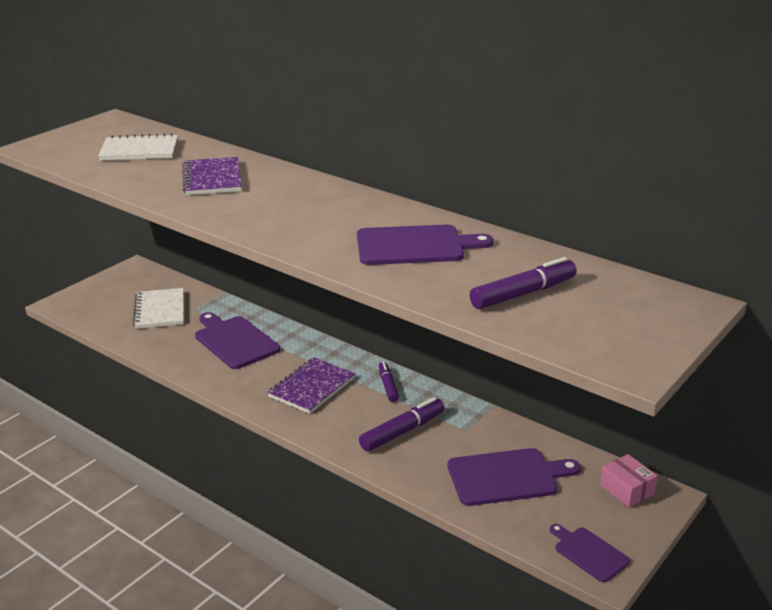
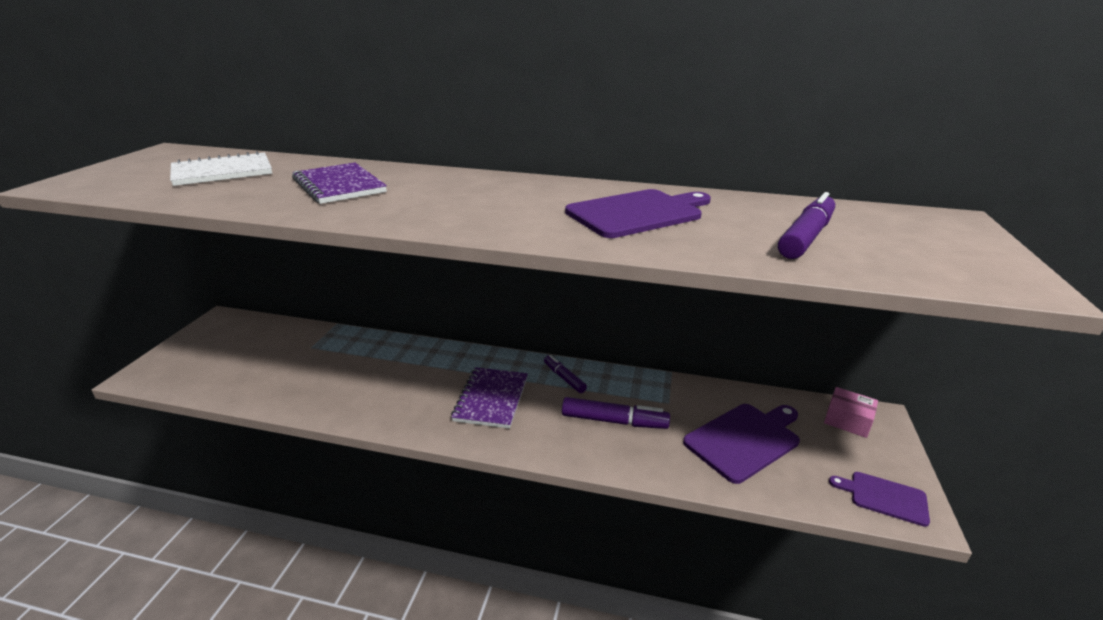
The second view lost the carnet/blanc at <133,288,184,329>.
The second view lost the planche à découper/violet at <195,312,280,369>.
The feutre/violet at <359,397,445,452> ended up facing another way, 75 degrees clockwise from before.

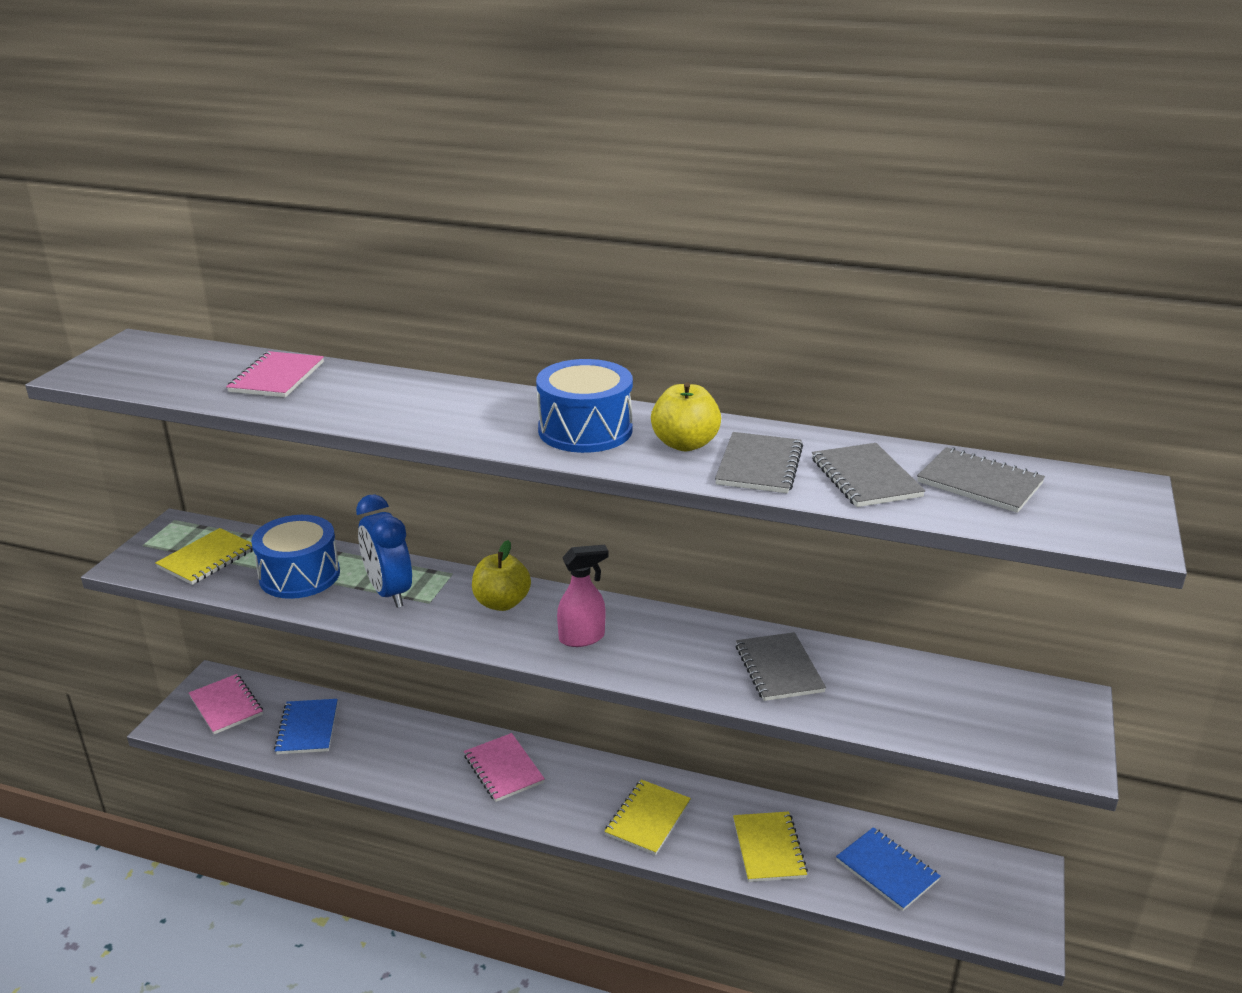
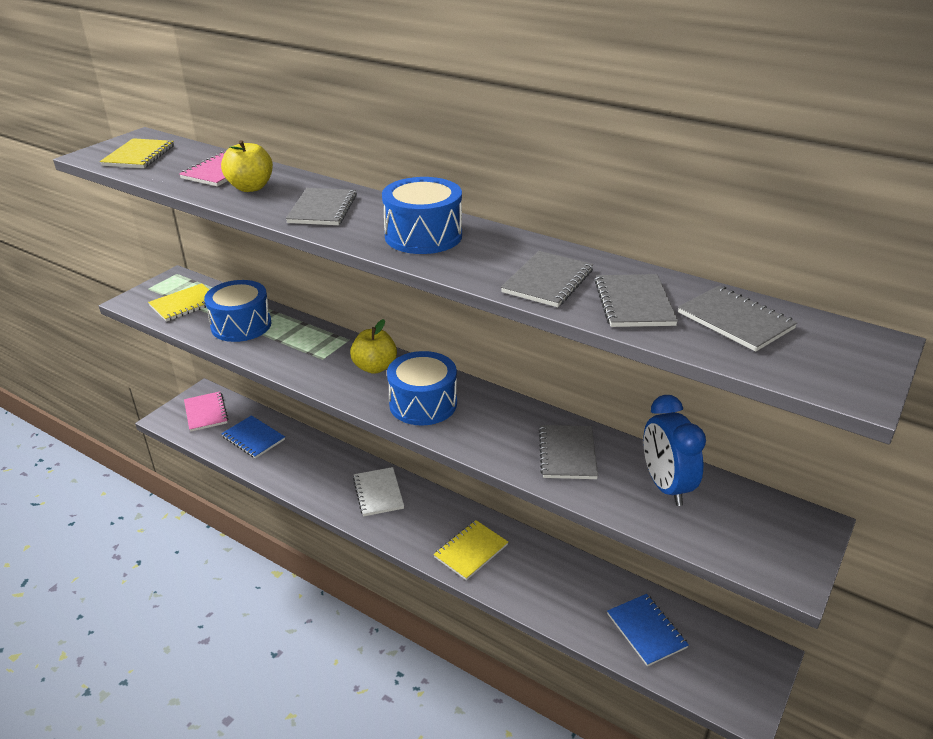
The second view gained the carnet/gris at <286,188,357,225>.
The réveil/bleu ended up elsewhere, having gone from <356,495,412,608> to <643,395,706,506>.
The pomme/jaune ended up elsewhere, having gone from <651,382,721,451> to <221,140,273,192>.
The carnet/jaune ended up elsewhere, having gone from <733,811,808,882> to <100,138,174,168>.
Where the vaporisateur/rose stood at <557,545,608,647>, the tambour/bleu came to stand at <387,351,457,426>.
What was the carnet/rose at <464,733,545,802> turned into the carnet/blanc at <353,467,404,516>.
The carnet/bleu at <274,699,338,754> ended up facing another way, 60 degrees counterclockwise from before.

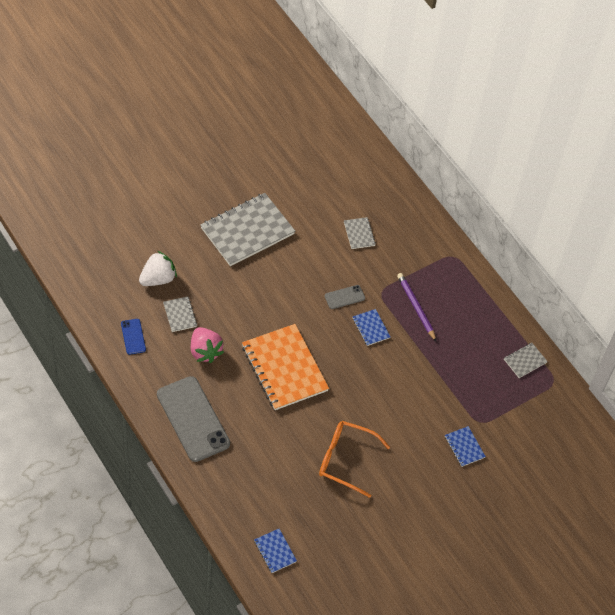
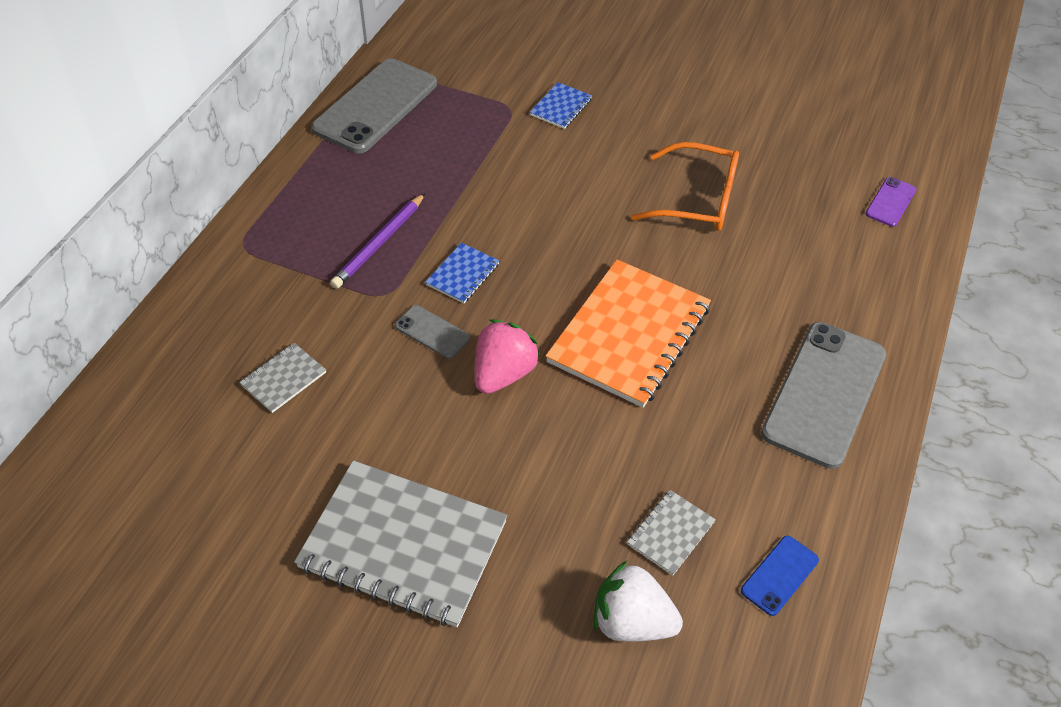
The fraise/rose ended up elsewhere, having gone from <191,327,224,363> to <475,319,541,394>.
Where the carnet/bleu stood at <254,529,297,573>, the téléphone/violet came to stand at <866,177,916,227>.
Where the carnet/gris stood at <504,343,548,378>, the téléphone/gris came to stand at <311,59,437,153>.
The lunettes/orange at <319,421,390,498> ended up facing another way, 60 degrees counterclockwise from before.

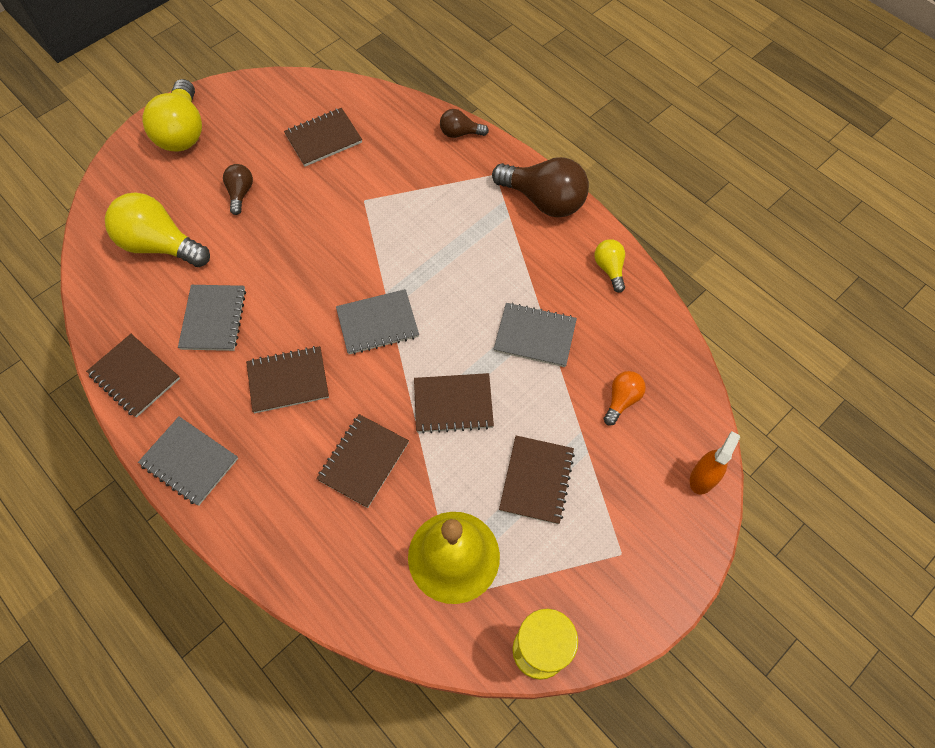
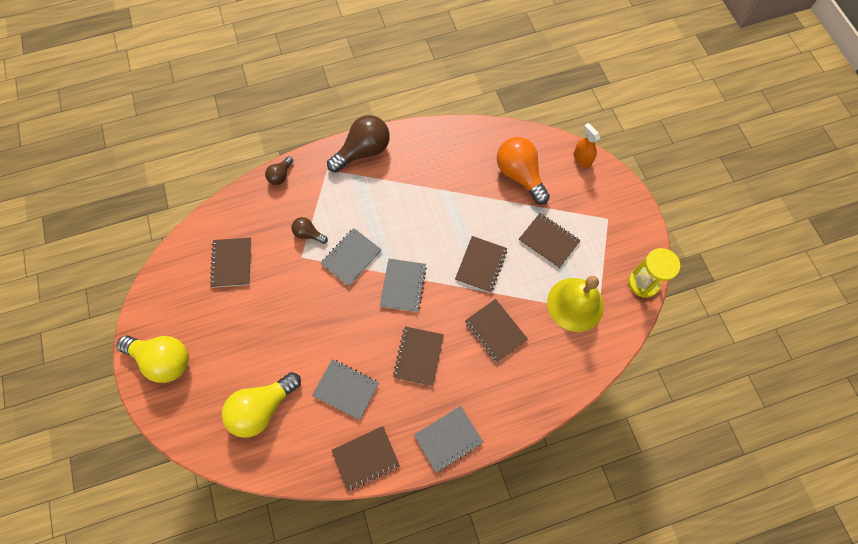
The second view lost the ampoule/jaune at <594,239,625,293>.
The ampoule/marron ended up elsewhere, having gone from <223,164,253,215> to <291,217,328,244>.
The carnet/gris ended up elsewhere, having gone from <494,302,577,367> to <320,228,382,286>.
The size of the ampoule/orange at <604,371,646,426> changed by a factor of 1.96.

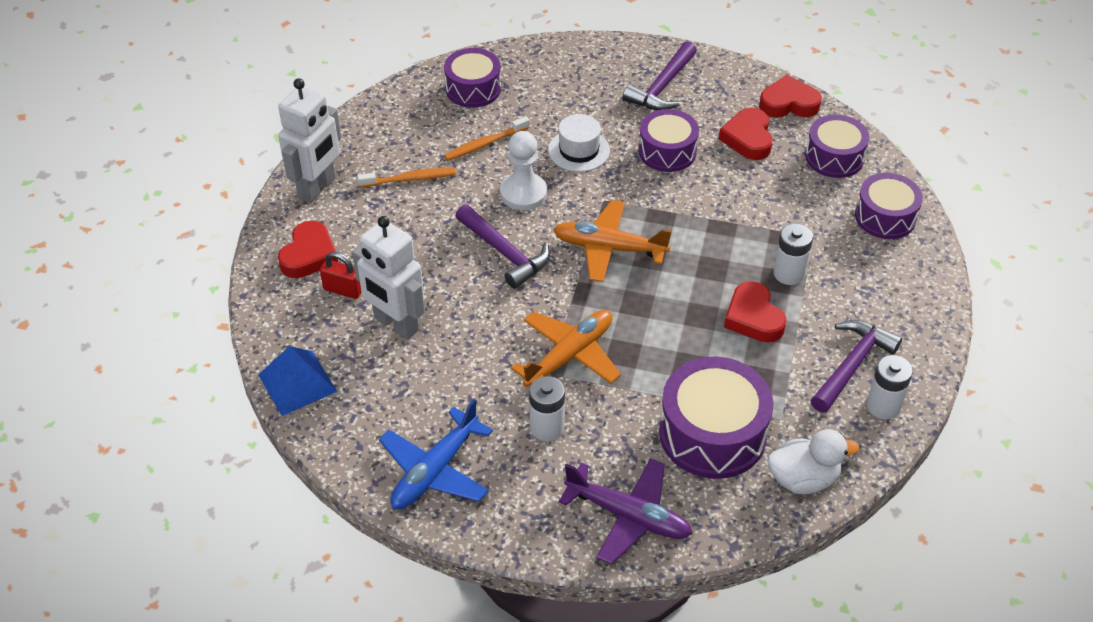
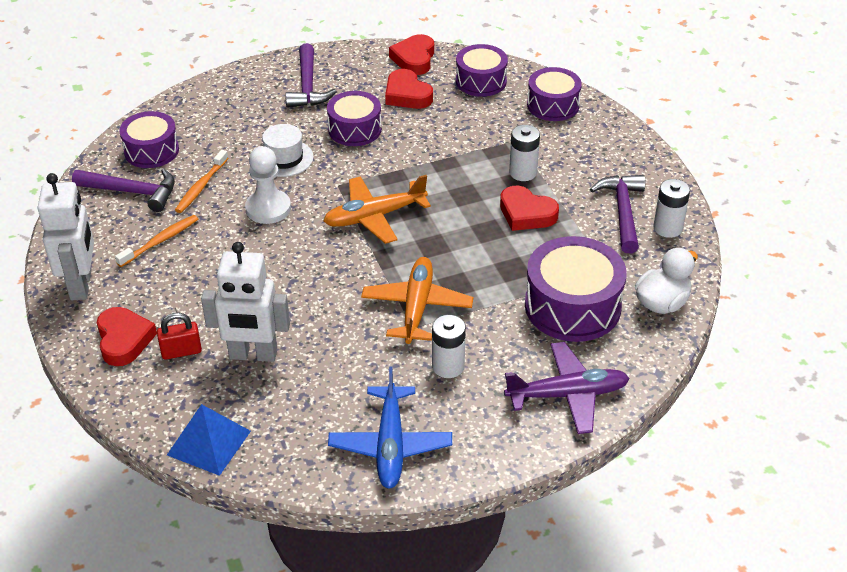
The marteau/violet ended up elsewhere, having gone from <456,204,550,289> to <72,169,175,212>.
The cœur/rouge at <759,75,822,118> ended up facing another way, 45 degrees counterclockwise from before.

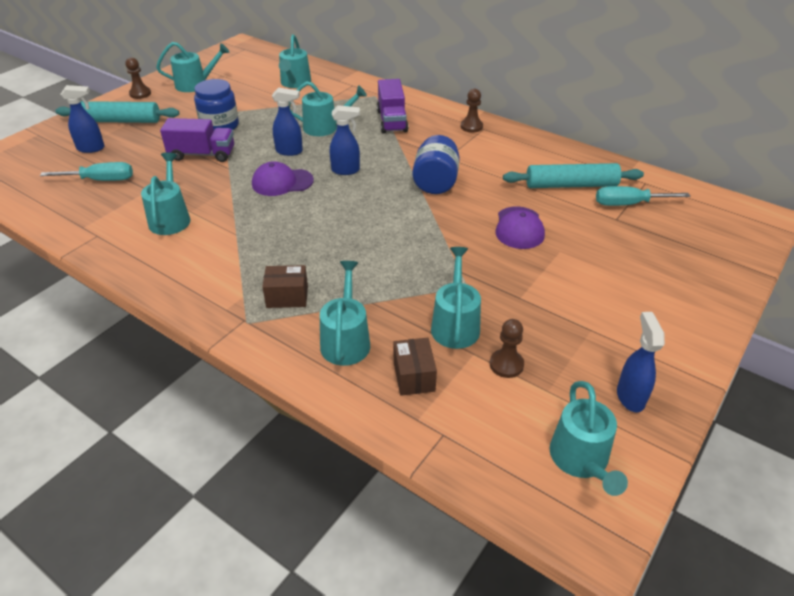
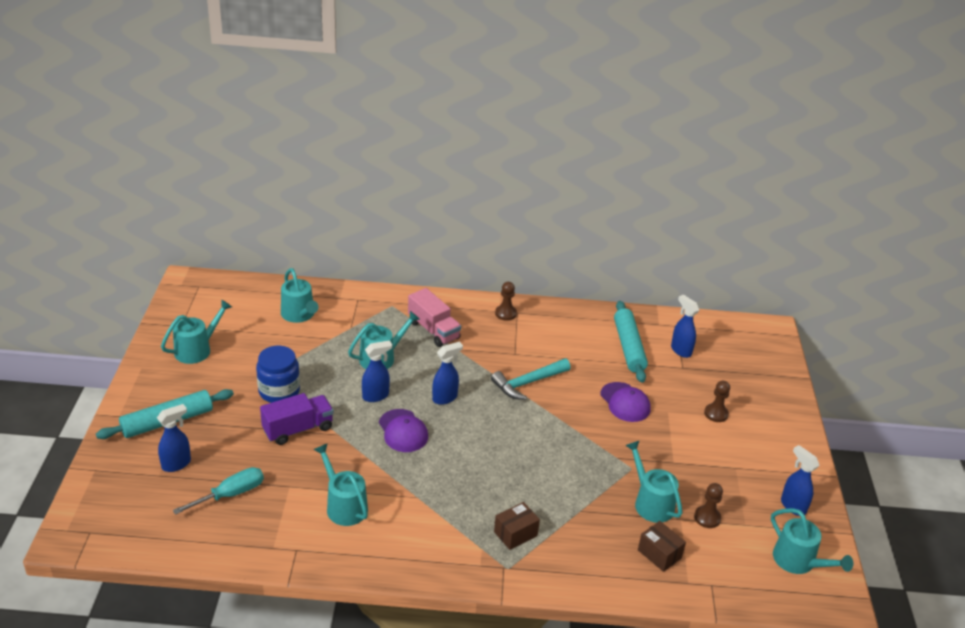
The second view lost the arrosoir/turquoise at <320,261,370,366>.
The pion/marron ended up elsewhere, having gone from <126,57,151,99> to <704,381,730,422>.
Where the bocal/bleu stood at <412,135,460,194>, the marteau/turquoise came to stand at <491,358,570,400>.
Where the tournevis/turquoise stood at <596,186,690,206>, the vaporisateur/bleu came to stand at <671,294,699,358>.
What was the camion/violet at <377,79,408,133> turned into the camion/rose at <408,288,461,347>.
The casquette/violet at <252,161,314,196> ended up facing another way, 75 degrees counterclockwise from before.
The rouleau à pâtisserie/turquoise at <503,163,644,188> ended up facing another way, 60 degrees counterclockwise from before.

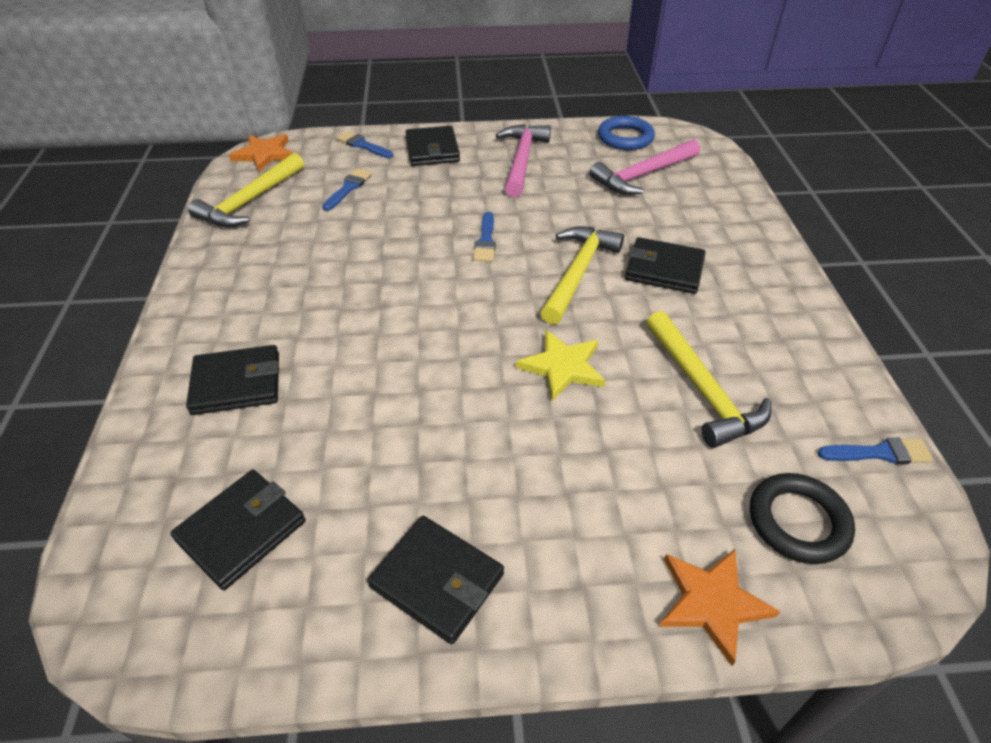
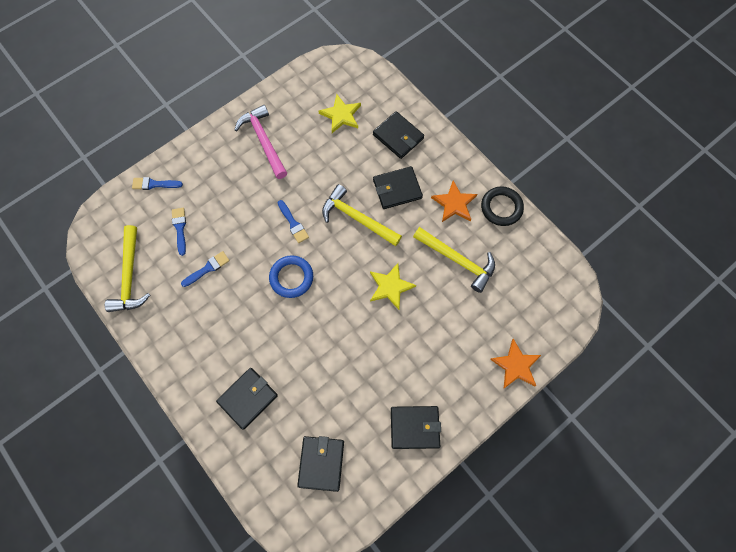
The étoile/orange ended up elsewhere, having gone from <229,134,293,172> to <431,181,477,222>.
The portefeuille/noir ended up elsewhere, having gone from <406,126,460,166> to <373,111,424,159>.
The anneau/bleu ended up elsewhere, having gone from <598,116,655,150> to <269,255,313,298>.
The anneau/noir ended up elsewhere, having gone from <750,473,855,564> to <481,186,524,226>.
The pinceau/bleu ended up elsewhere, having gone from <817,438,933,464> to <181,251,230,287>.
Where the marteau/rose stood at <589,139,700,195>, the étoile/jaune came to stand at <318,94,361,133>.
The marteau/jaune at <540,226,624,325> ended up facing another way, 45 degrees counterclockwise from before.

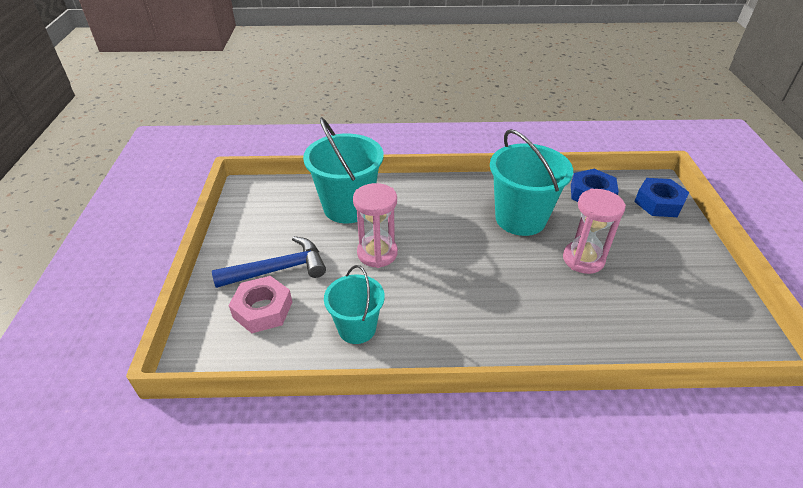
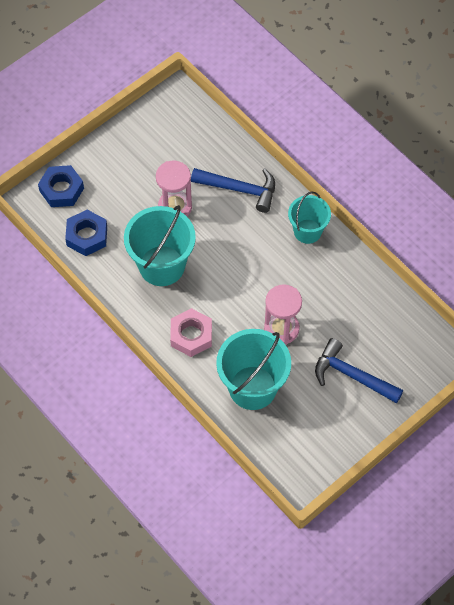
The second view gained the marteau/bleu at <191,168,275,213>.
The écrou/rose ended up elsewhere, having gone from <228,276,292,333> to <170,308,212,357>.
The seau/turquoise ended up elsewhere, having gone from <324,265,385,344> to <288,192,331,244>.

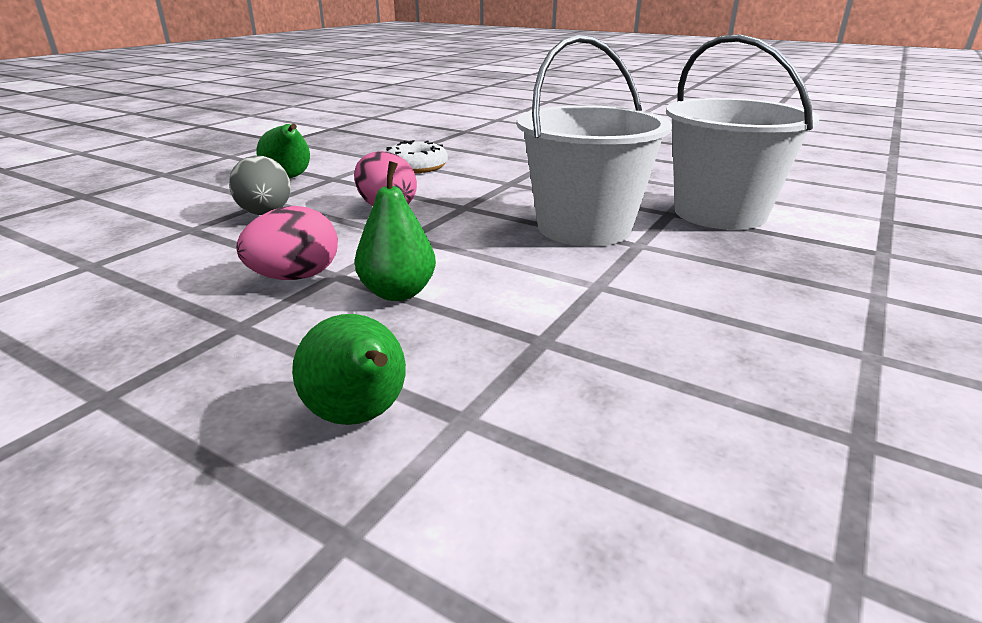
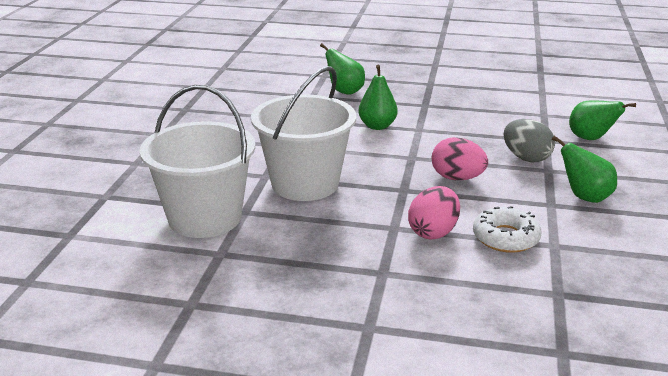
The second view gained the poire/vert at <569,100,636,140>.
The œuf/rose ended up elsewhere, having gone from <236,206,338,280> to <408,186,460,239>.

